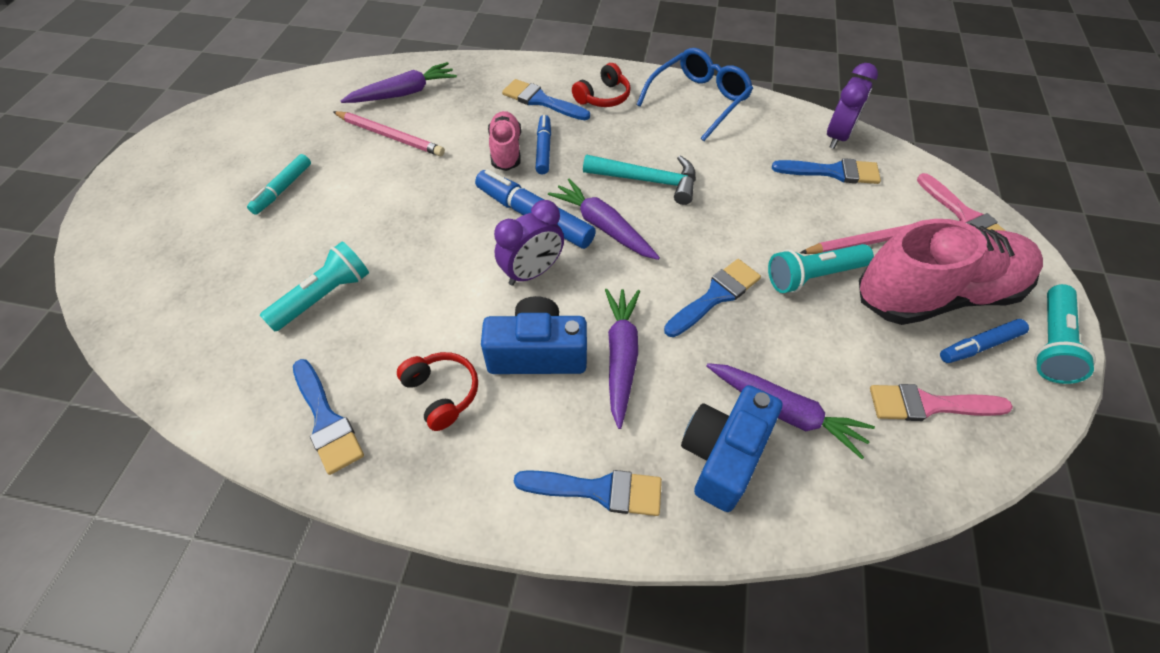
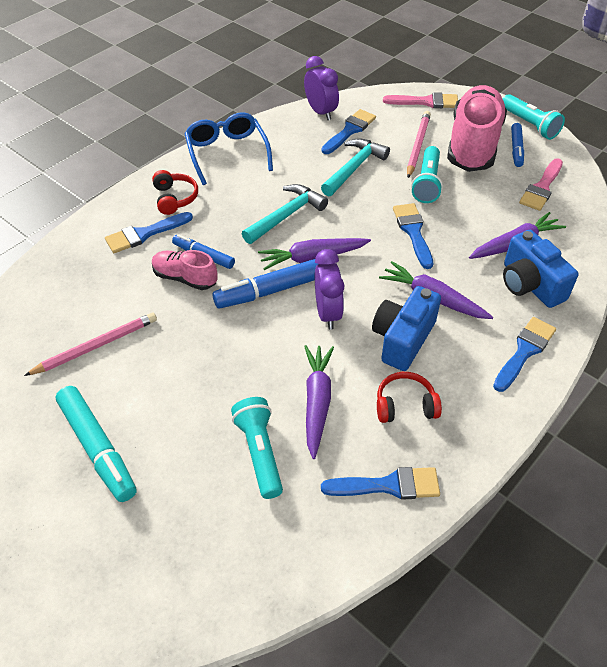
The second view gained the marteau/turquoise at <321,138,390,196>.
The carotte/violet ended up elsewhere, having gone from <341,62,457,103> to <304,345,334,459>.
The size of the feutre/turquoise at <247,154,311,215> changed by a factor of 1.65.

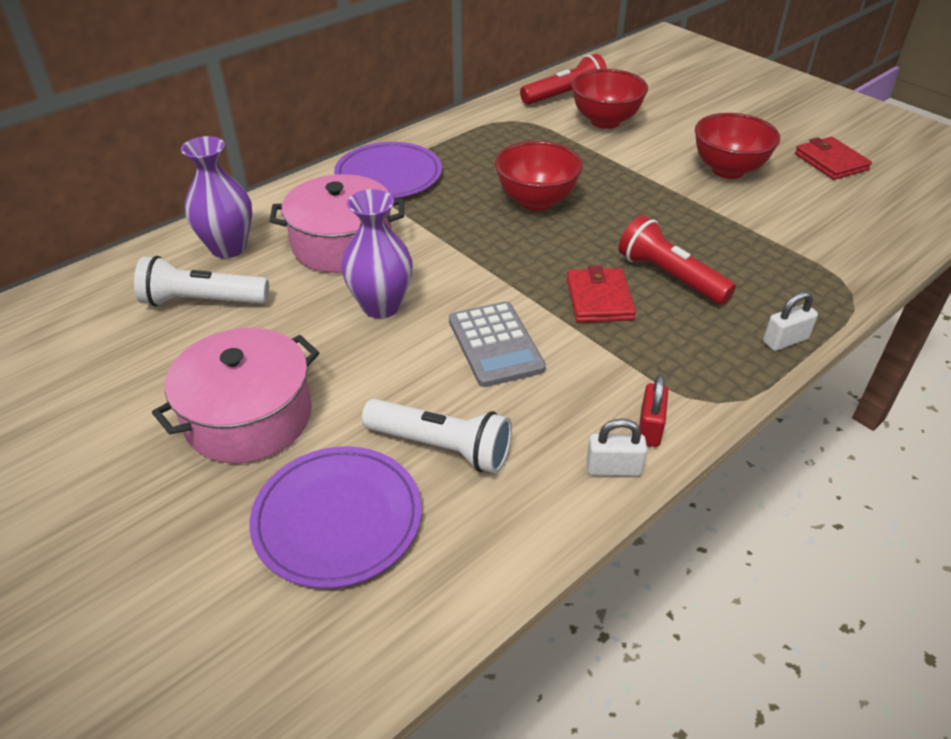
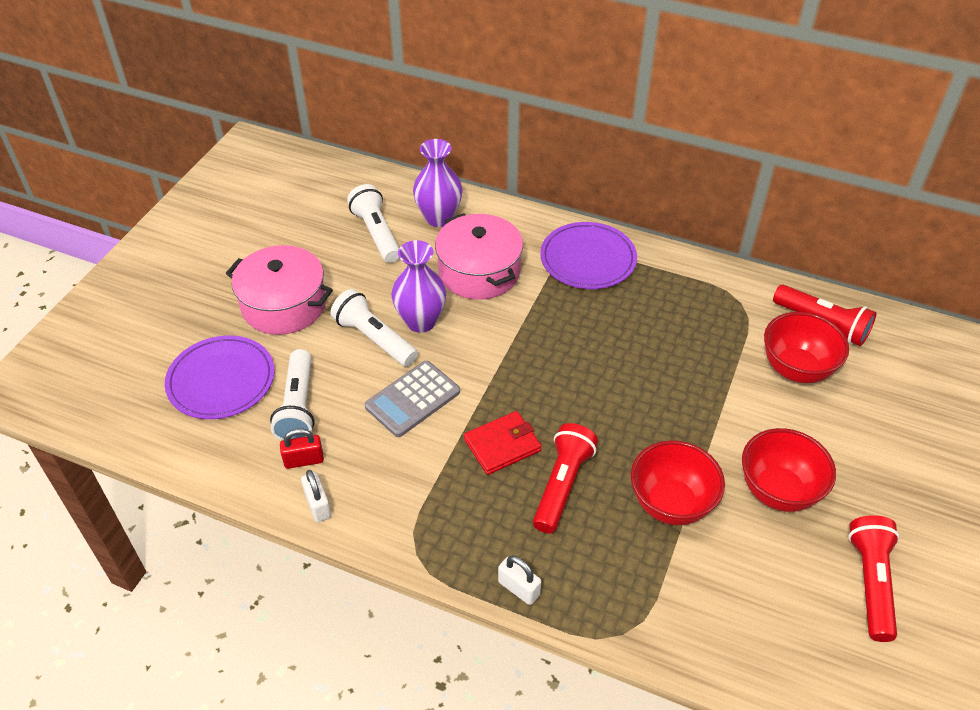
The second view gained the lampe de poche/blanc at <330,289,418,367>.
The bol/rouge ended up elsewhere, having gone from <495,141,583,211> to <631,440,725,525>.
The cadenas/rouge ended up elsewhere, having gone from <639,374,668,447> to <280,428,324,469>.
Where the portefeuille/rouge stood at <795,137,872,180>, the lampe de poche/rouge came to stand at <848,515,900,642>.

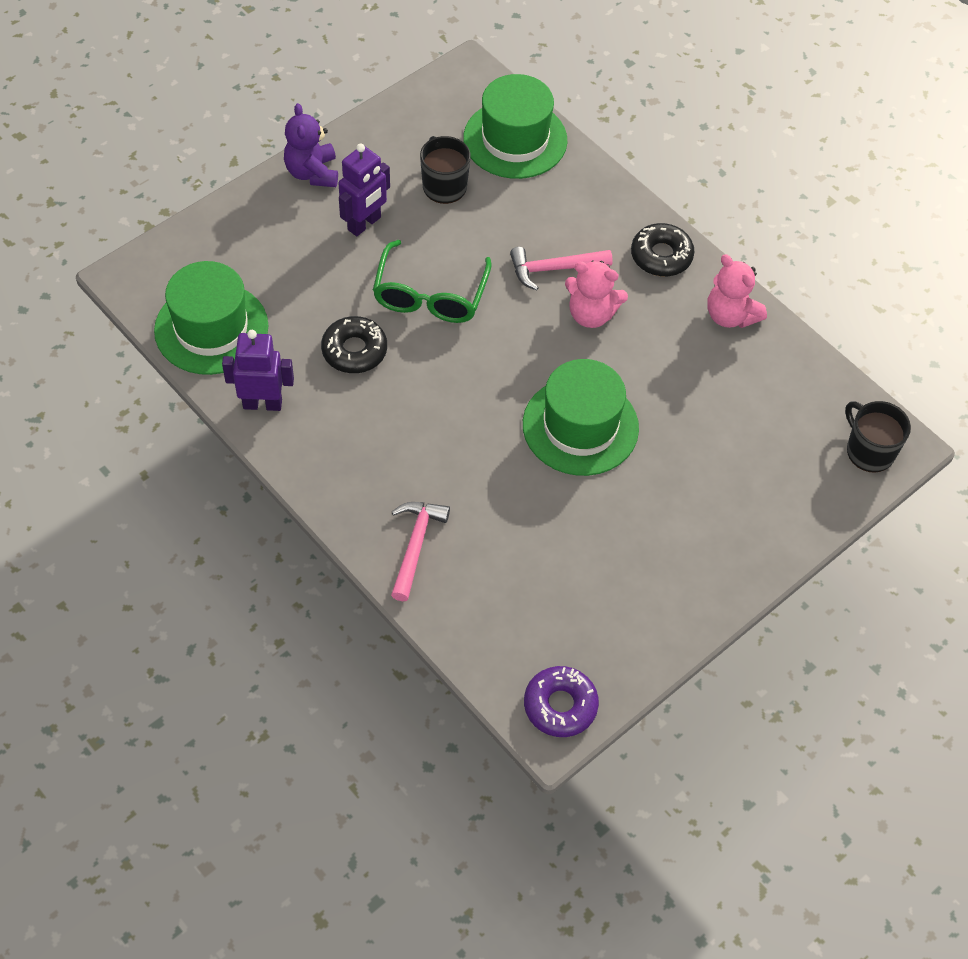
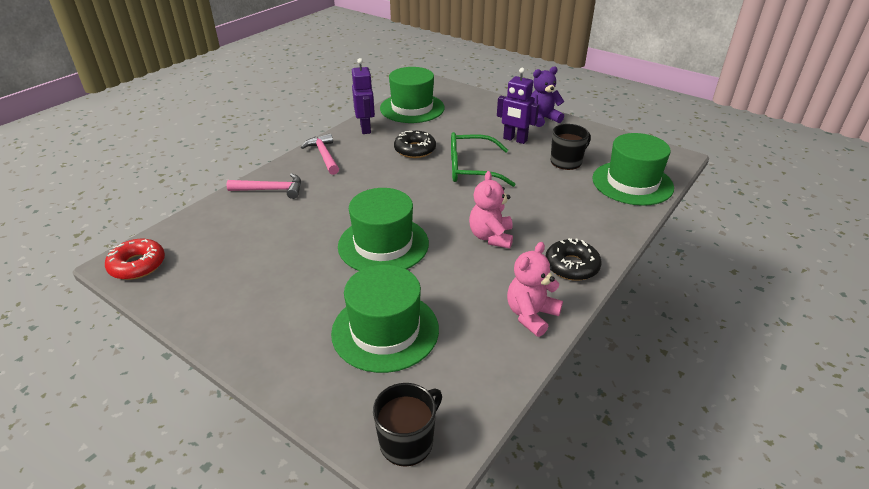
The second view gained the chapeau/vert at <331,265,439,373>.
The marteau/rose ended up elsewhere, having gone from <510,247,613,290> to <301,133,339,175>.
What was the beignet/violet at <524,666,599,737> turned into the beignet/rouge at <105,239,165,280>.

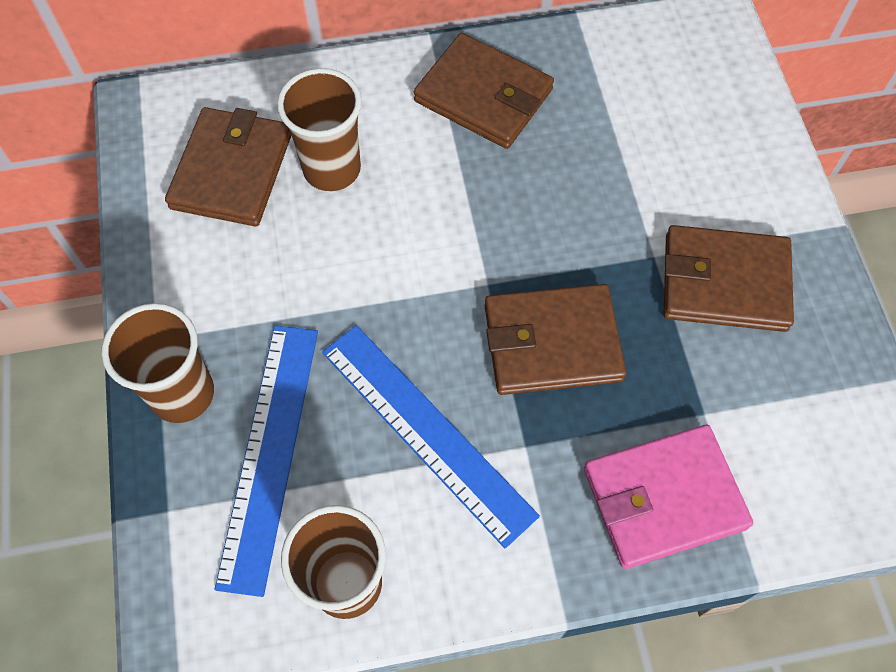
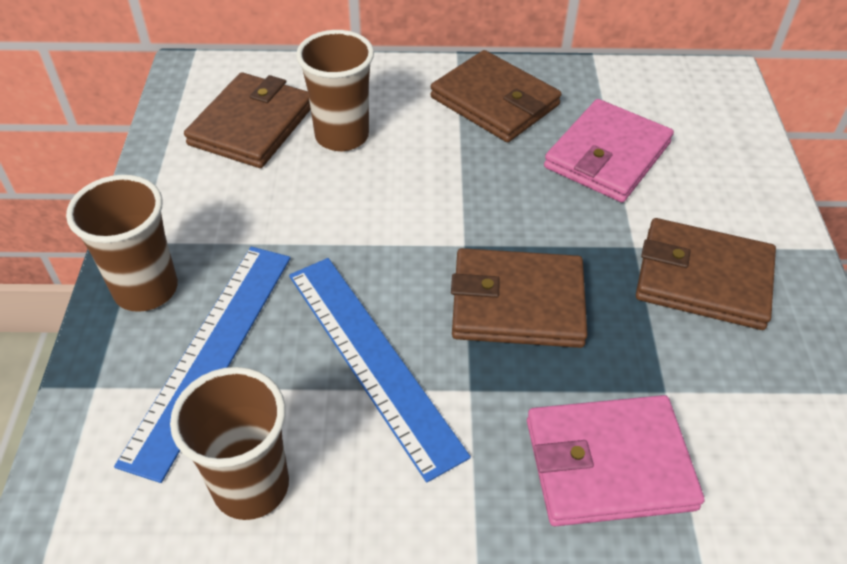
The second view gained the portefeuille/rose at <544,99,674,202>.

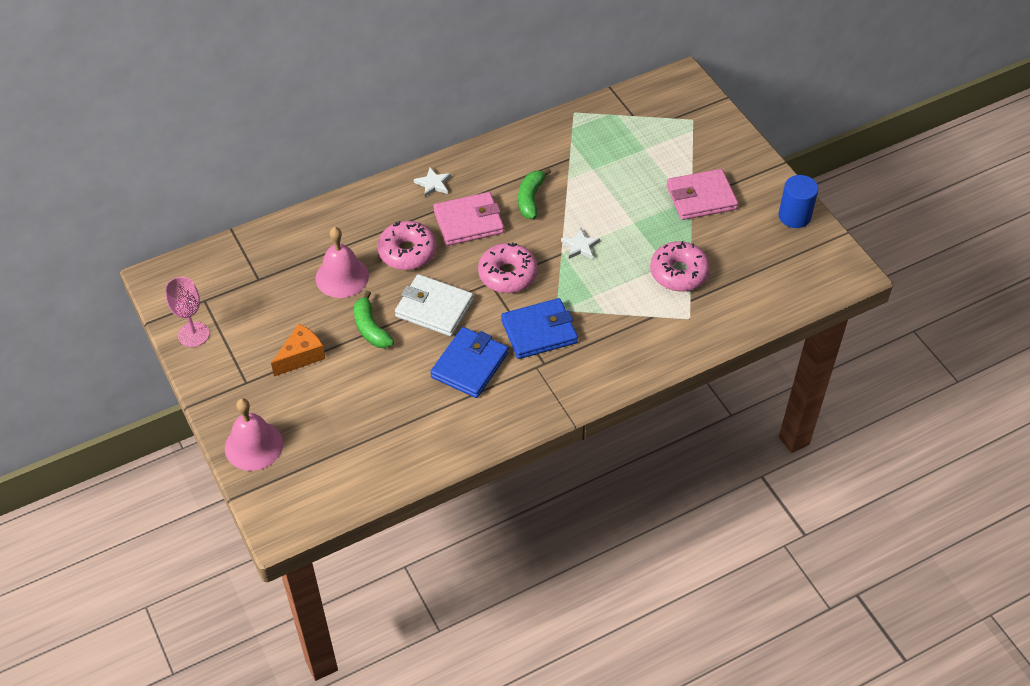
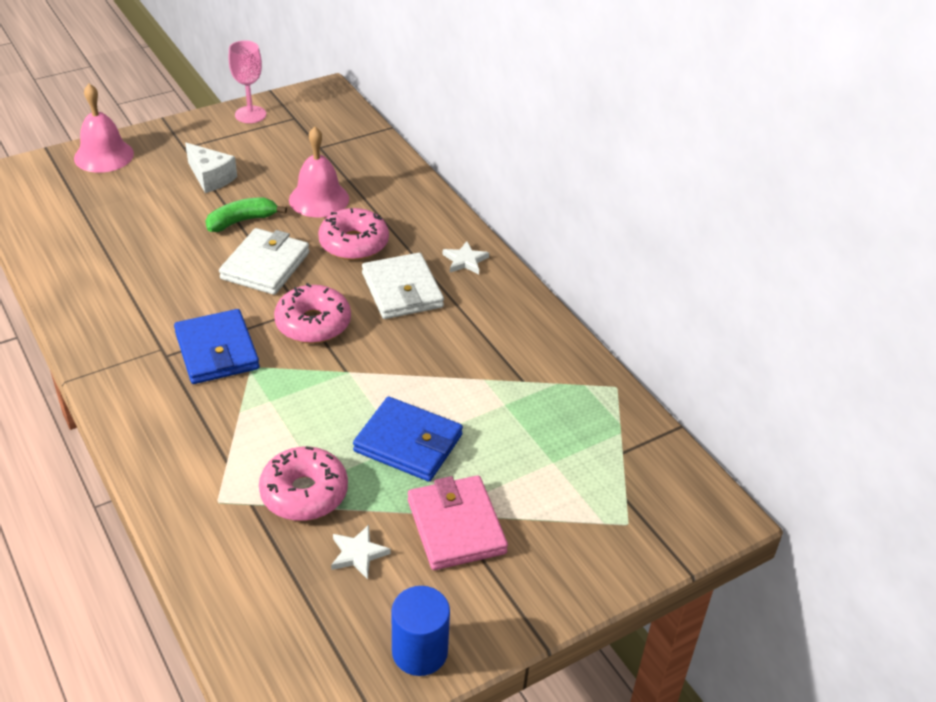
The second view lost the banane/vert at <518,168,551,219>.
The portefeuille/bleu ended up elsewhere, having gone from <430,327,508,398> to <353,397,463,482>.
The étoile/blanc ended up elsewhere, having gone from <561,228,600,259> to <331,525,391,579>.
What was the fromage/orange at <271,324,325,376> turned into the fromage/blanc at <185,143,237,193>.
What was the portefeuille/rose at <433,192,504,246> turned into the portefeuille/blanc at <362,253,444,319>.

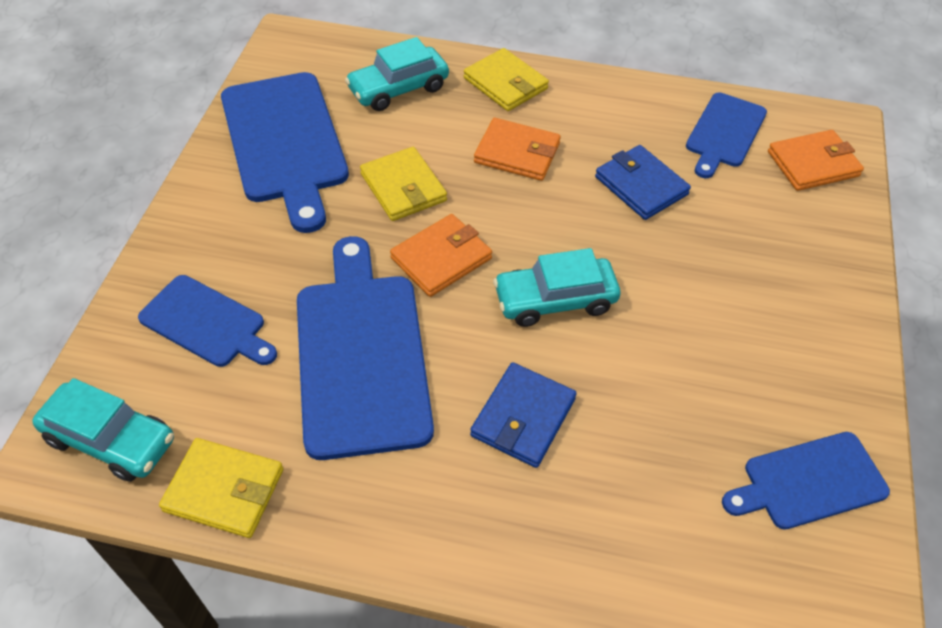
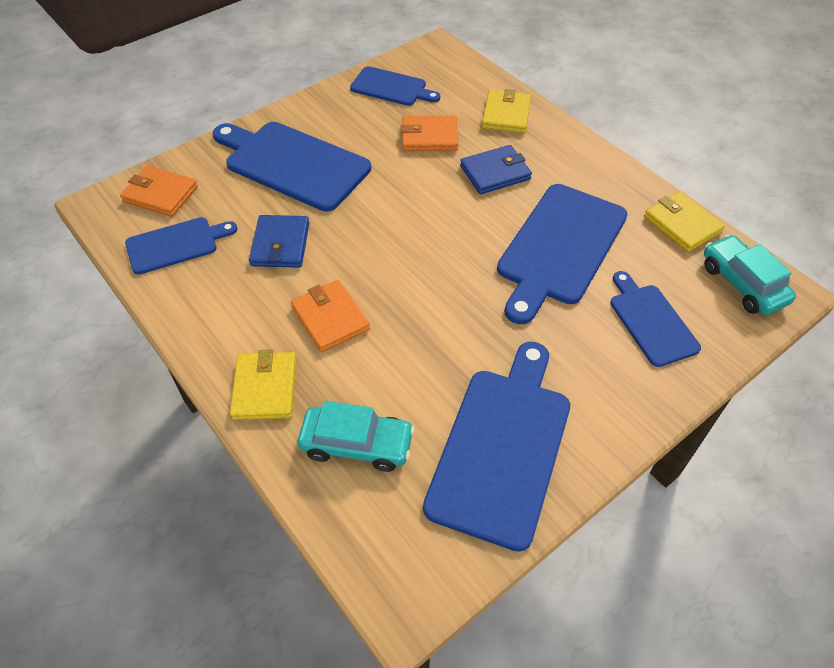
The second view lost the voiture/turquoise at <493,248,620,327>.
The second view gained the planche à découper/bleu at <213,122,371,212>.
The portefeuille/jaune ended up elsewhere, having gone from <360,147,447,221> to <482,89,531,134>.
The portefeuille/orange ended up elsewhere, having gone from <390,214,492,297> to <401,116,459,151>.

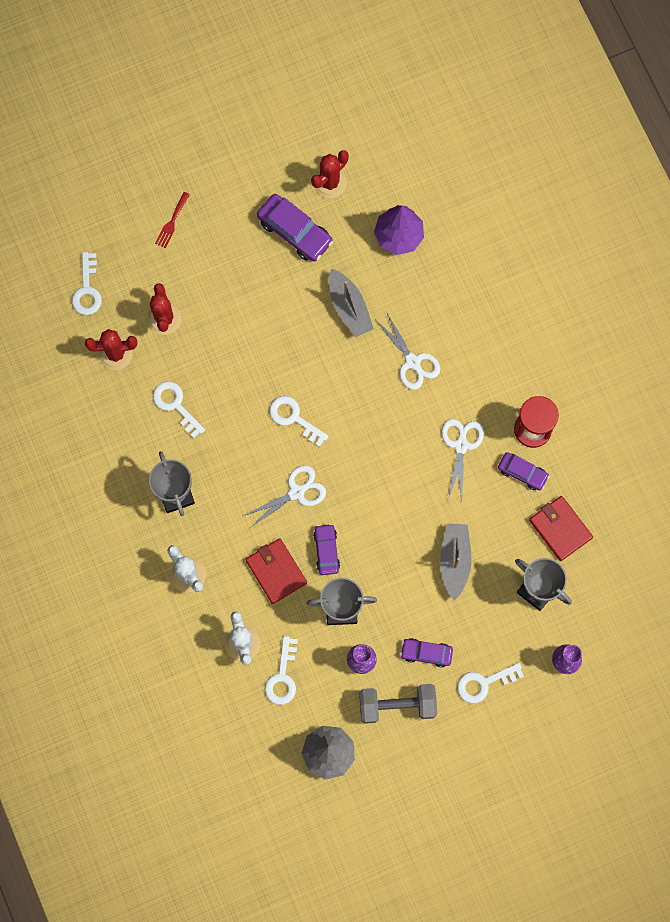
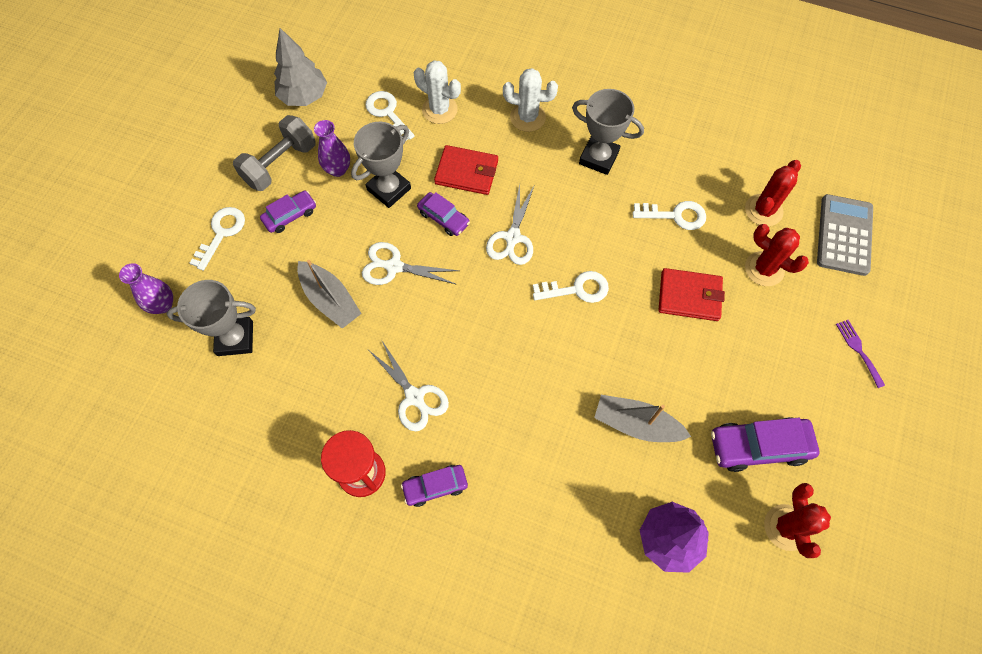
The ciseaux/blanc ended up elsewhere, having gone from <377,313,440,390> to <362,242,459,285>.
The voiture/violet ended up elsewhere, having gone from <498,452,550,490> to <401,465,468,507>.
The portefeuille/rouge ended up elsewhere, having gone from <529,496,593,561> to <658,268,725,321>.
Where the clé/blanc stood at <72,252,102,315>, the calculatrice/gris came to stand at <817,194,873,276>.
What was the fourchette/rouge at <155,192,190,248> turned into the fourchette/violet at <836,320,885,388>.

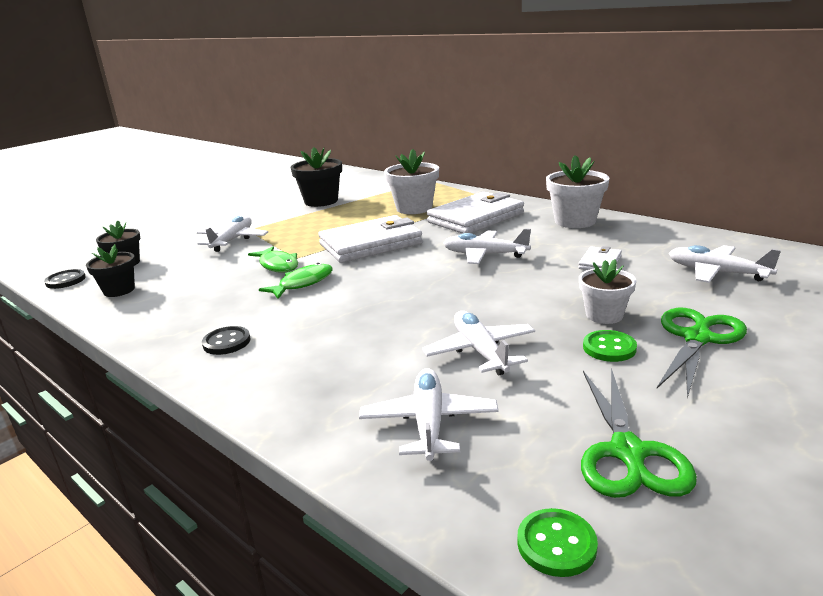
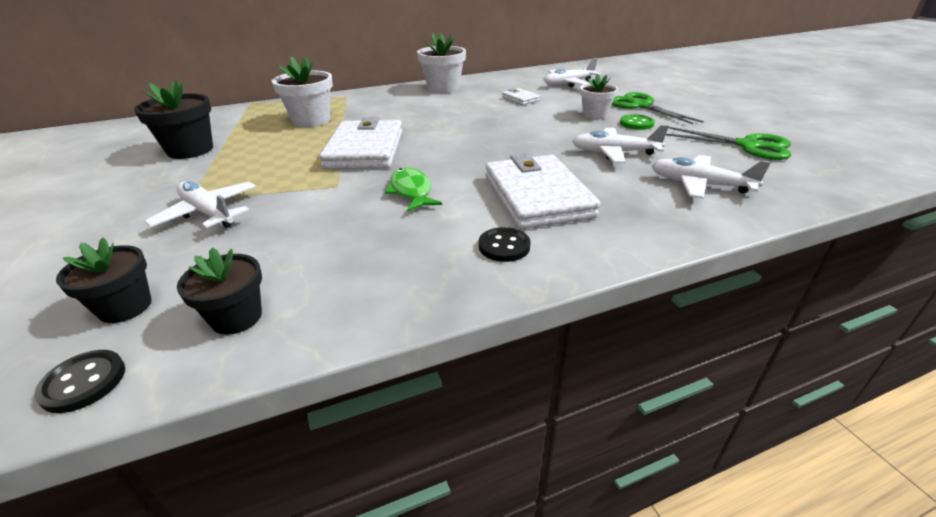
The second view lost the poisson/vert at <248,246,298,273>.
The second view lost the avion/blanc at <443,228,531,264>.
The second view lost the bouton/vert at <517,508,598,577>.
The portefeuille/blanc ended up elsewhere, having gone from <427,192,524,234> to <485,153,600,229>.

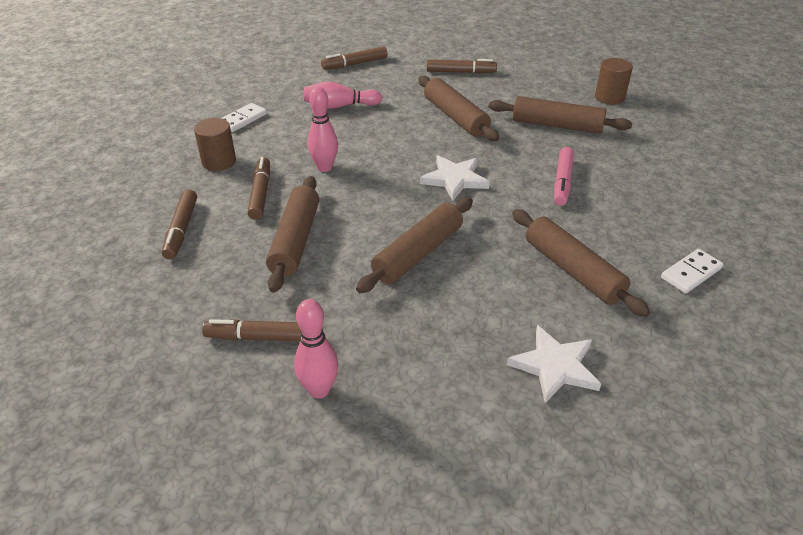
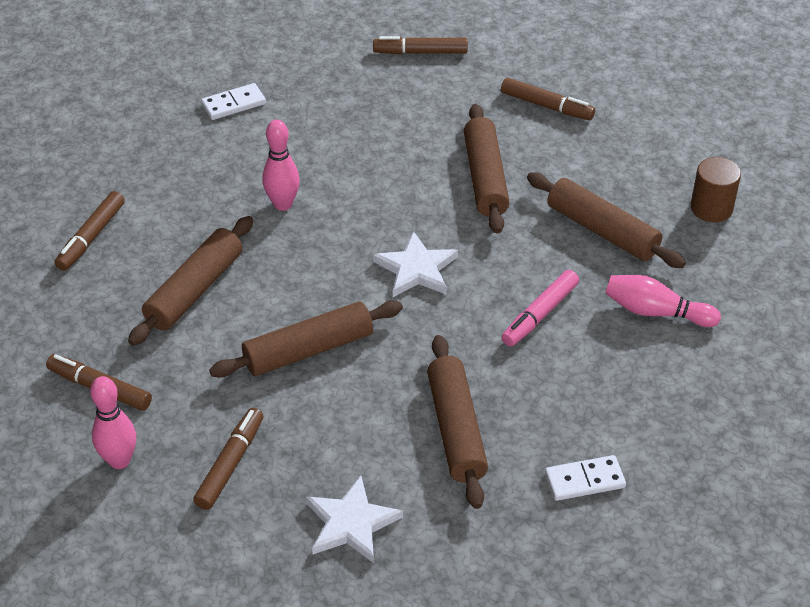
The second view lost the cylindre/marron at <194,118,236,171>.
The feutre/marron ended up elsewhere, having gone from <247,157,270,220> to <193,408,263,510>.
The quille/rose ended up elsewhere, having gone from <304,82,382,109> to <605,275,721,327>.

